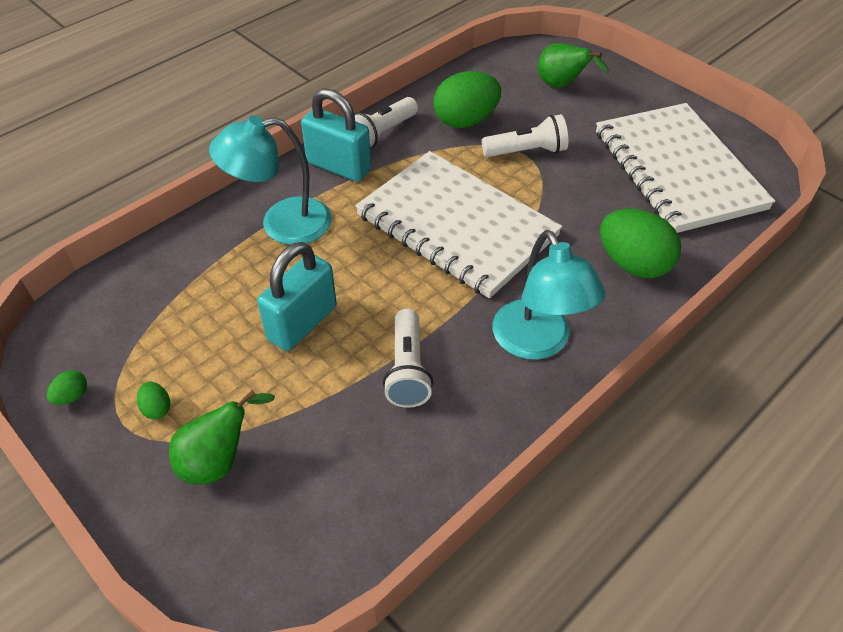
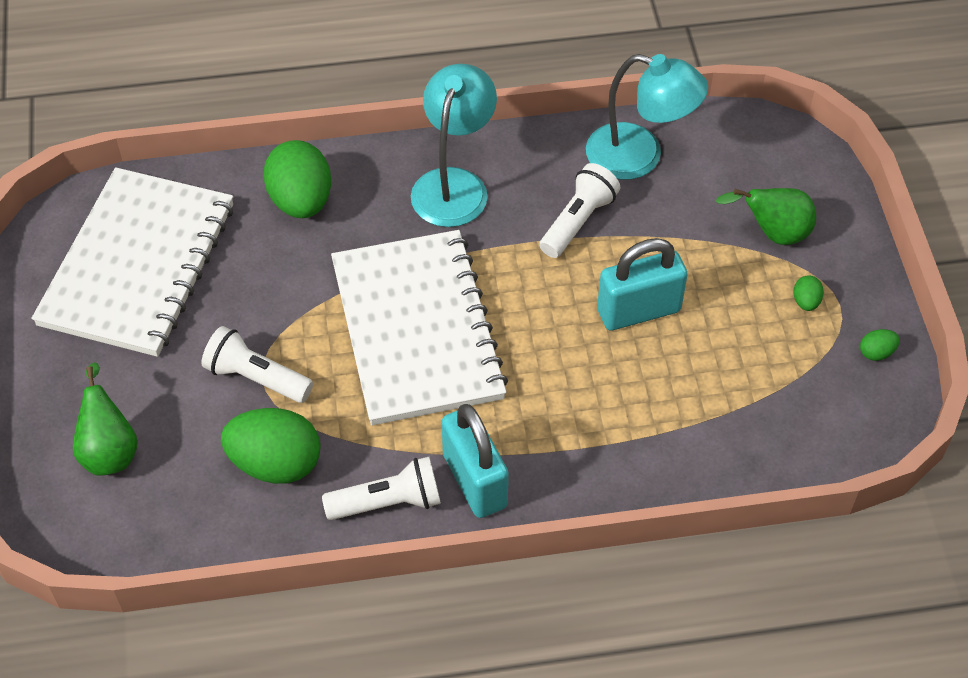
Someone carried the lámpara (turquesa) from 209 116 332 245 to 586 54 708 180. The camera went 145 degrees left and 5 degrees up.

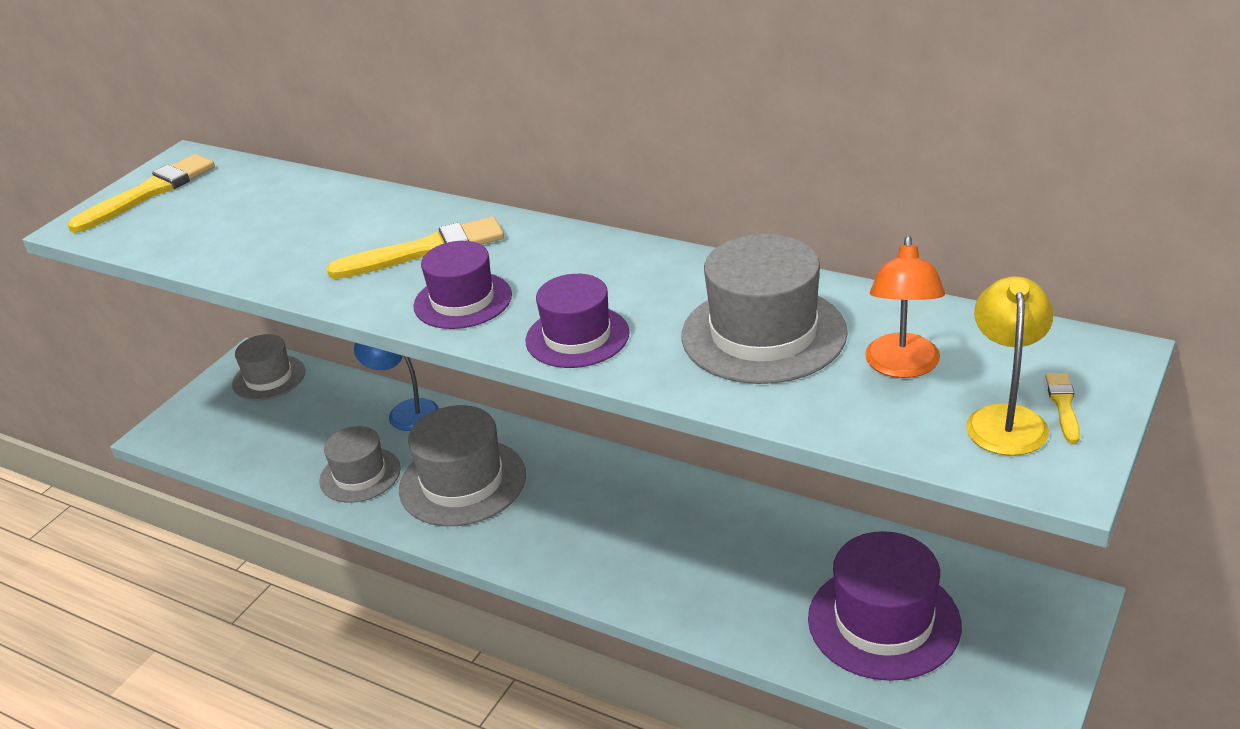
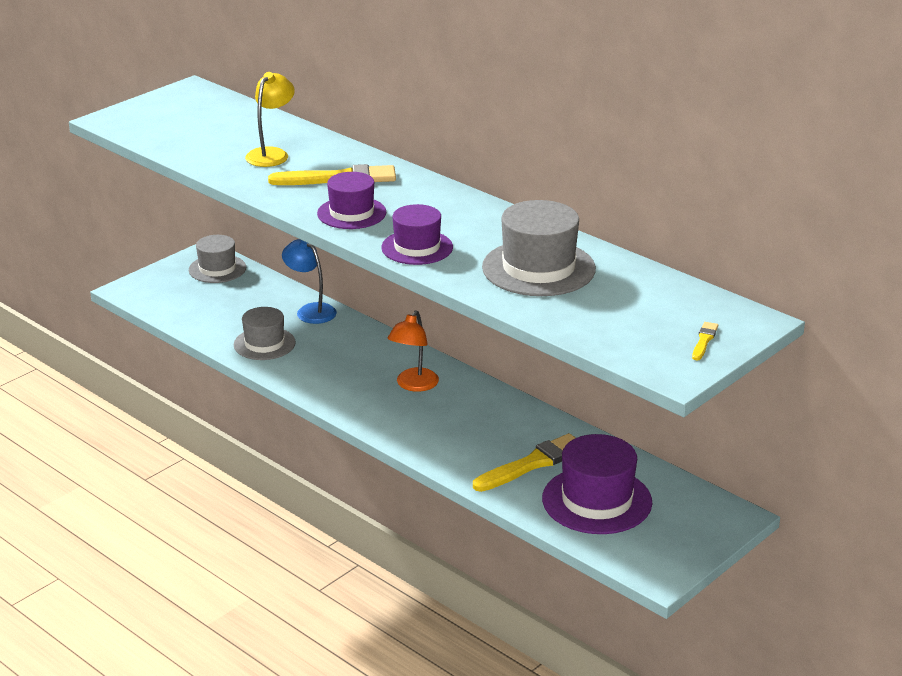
Someone took away the sombrero (gris) at 399 405 526 526. Someone carried the pincel (amarillo) from 68 154 215 233 to 473 433 576 492. Someone carried the lámpara (naranja) from 865 236 945 378 to 387 311 439 392. Someone carried the lámpara (amarillo) from 966 276 1054 456 to 245 72 295 167. The camera went 10 degrees right and 5 degrees down.

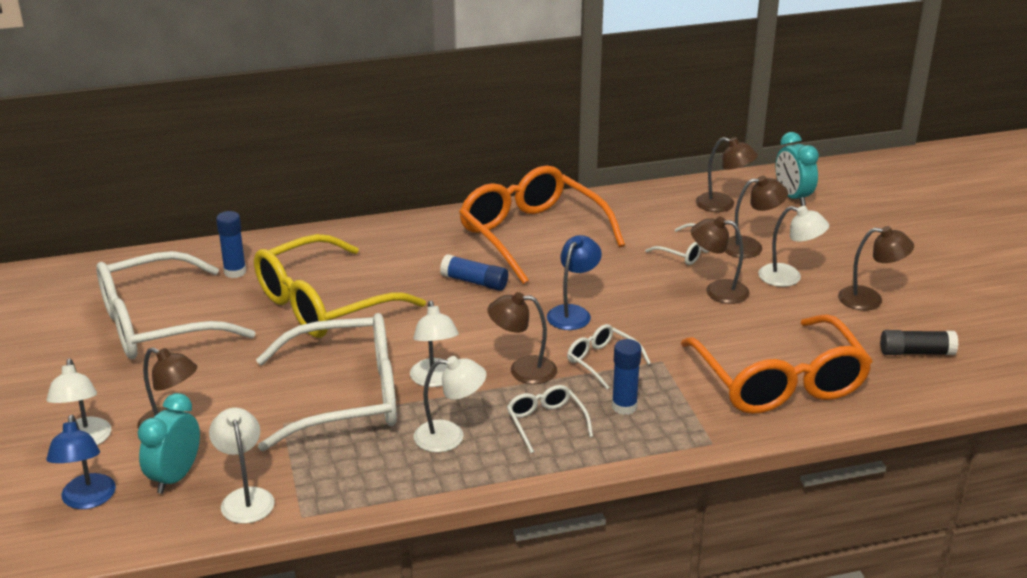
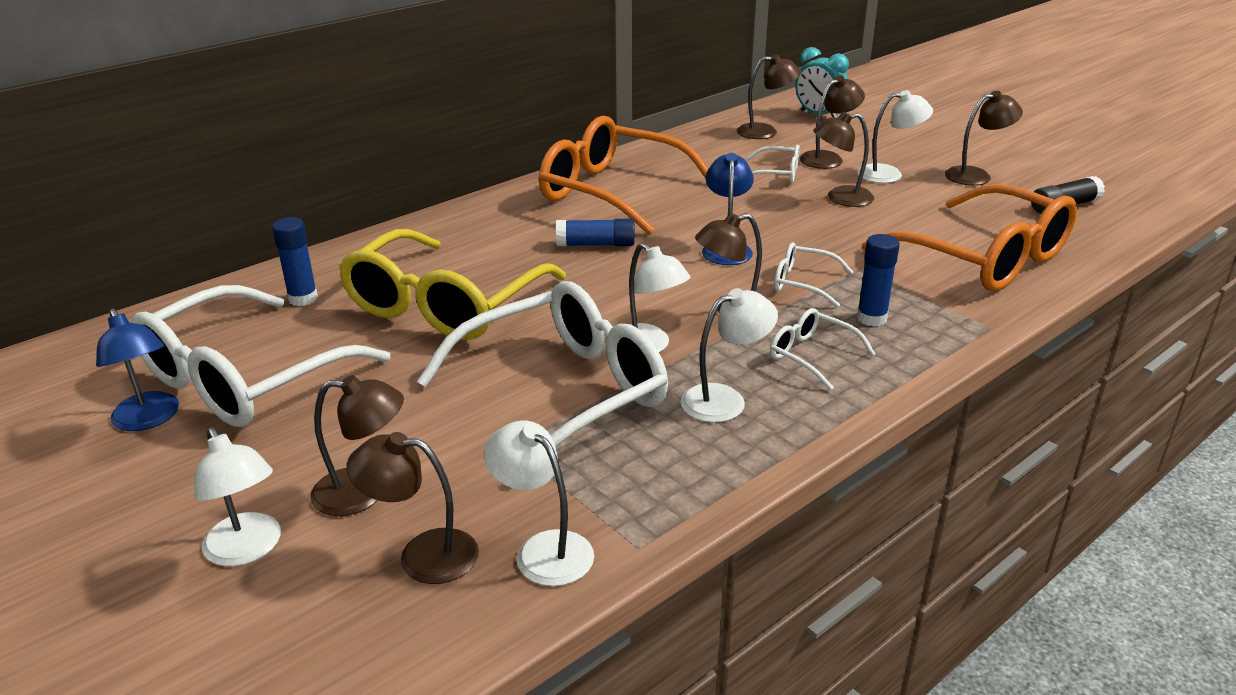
Someone carried the lámpara (azul) from 46 415 116 509 to 96 309 179 431. Someone swapped the despertador (turquesa) at 138 393 200 494 for the lámpara (marrón) at 346 432 479 584. The camera went 25 degrees left and 0 degrees up.

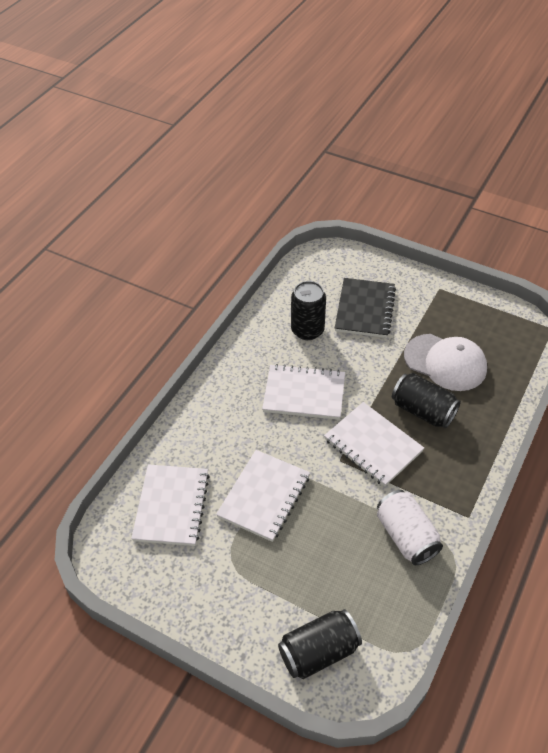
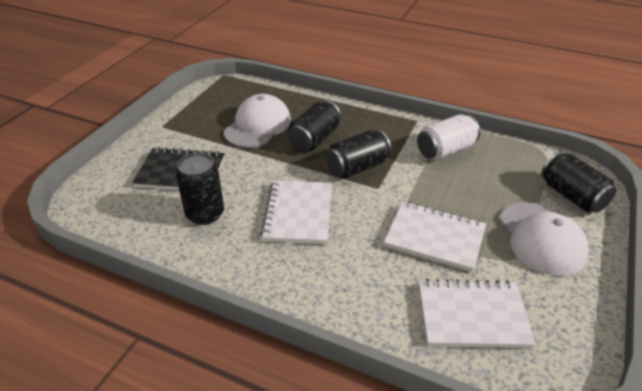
Someone put down the gorra (blanco) at 500 202 589 276. Someone swapped the cuaderno (blanco) at 324 402 424 487 for the lata (negro) at 326 130 392 178. The camera went 95 degrees left and 10 degrees down.

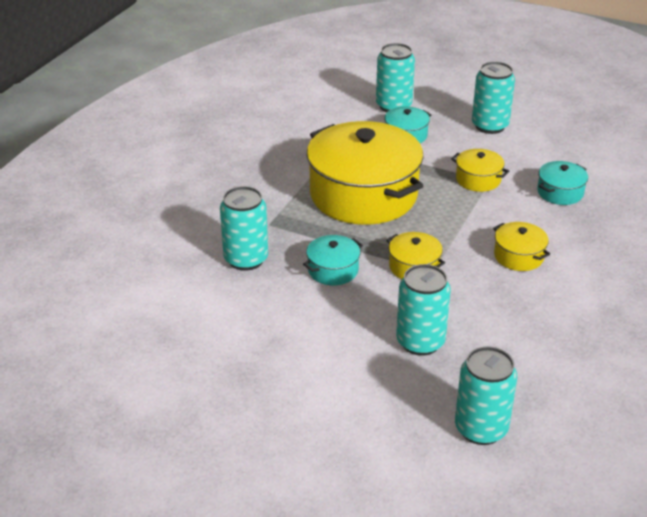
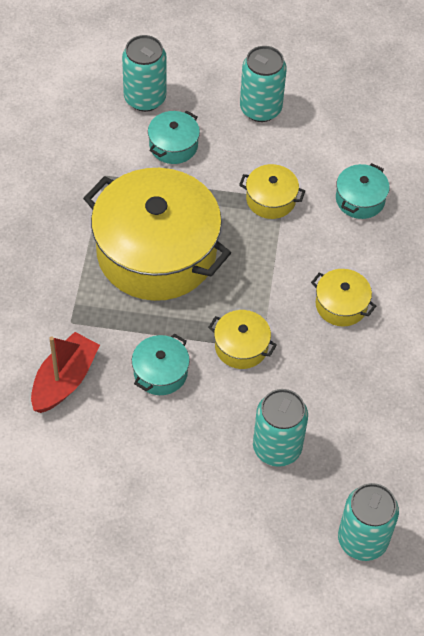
Someone swapped the lata (turquesa) at 220 186 268 271 for the barco (rojo) at 31 332 100 413. The camera went 20 degrees left and 20 degrees up.

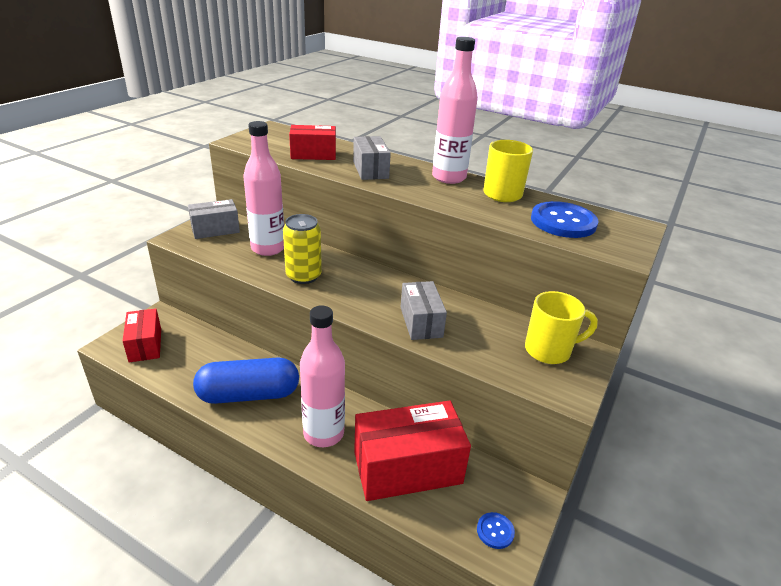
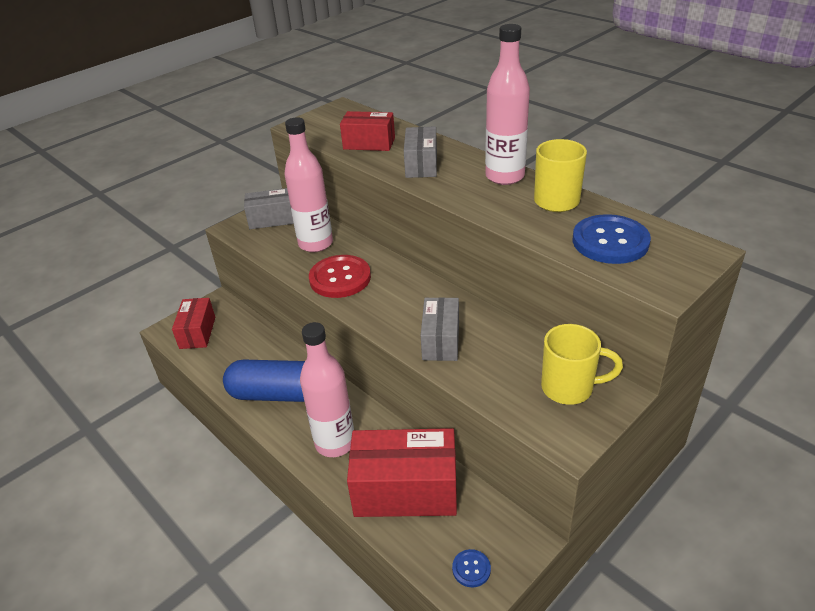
Someone swapped the lata (amarillo) at 283 214 322 284 for the botón (rojo) at 309 255 371 298. The camera went 20 degrees right and 5 degrees up.

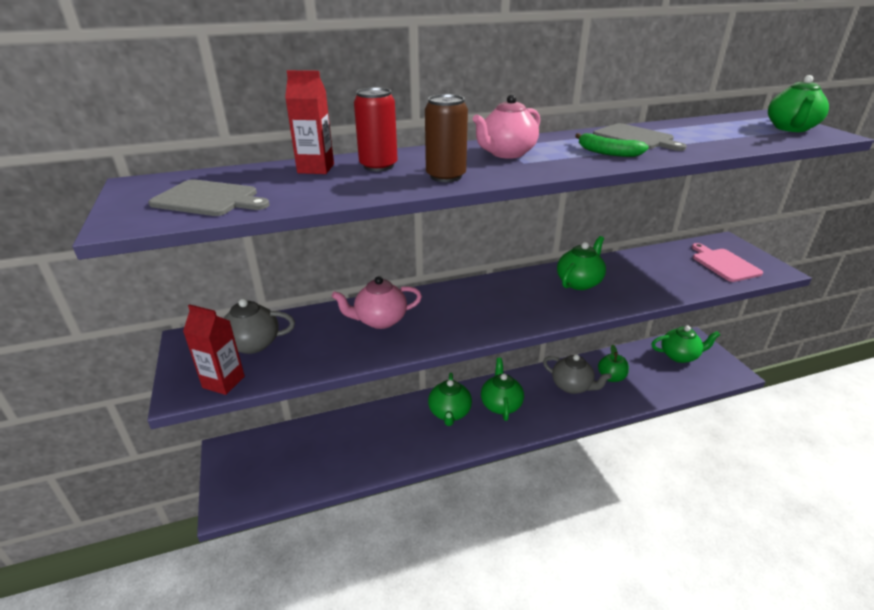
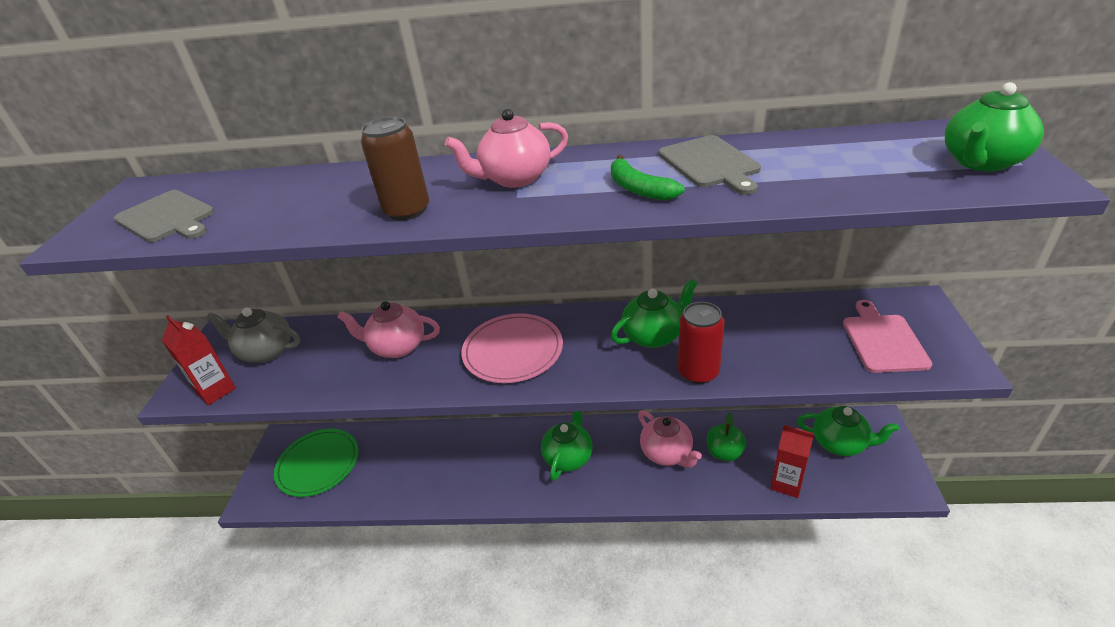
Someone took away the tetera (verde) at 428 373 472 426. Someone put down the plato (verde) at 274 429 358 497. Someone put down the plato (rosa) at 462 313 563 383. Someone carried the cartón de leche (rojo) from 285 70 334 174 to 770 425 814 498. Someone carried the lata (rojo) from 354 87 398 171 to 678 302 725 384. Someone repainted the tetera (gris) at 543 354 612 394, which became the tetera (rosa) at 638 410 702 468. The camera went 25 degrees right and 5 degrees up.

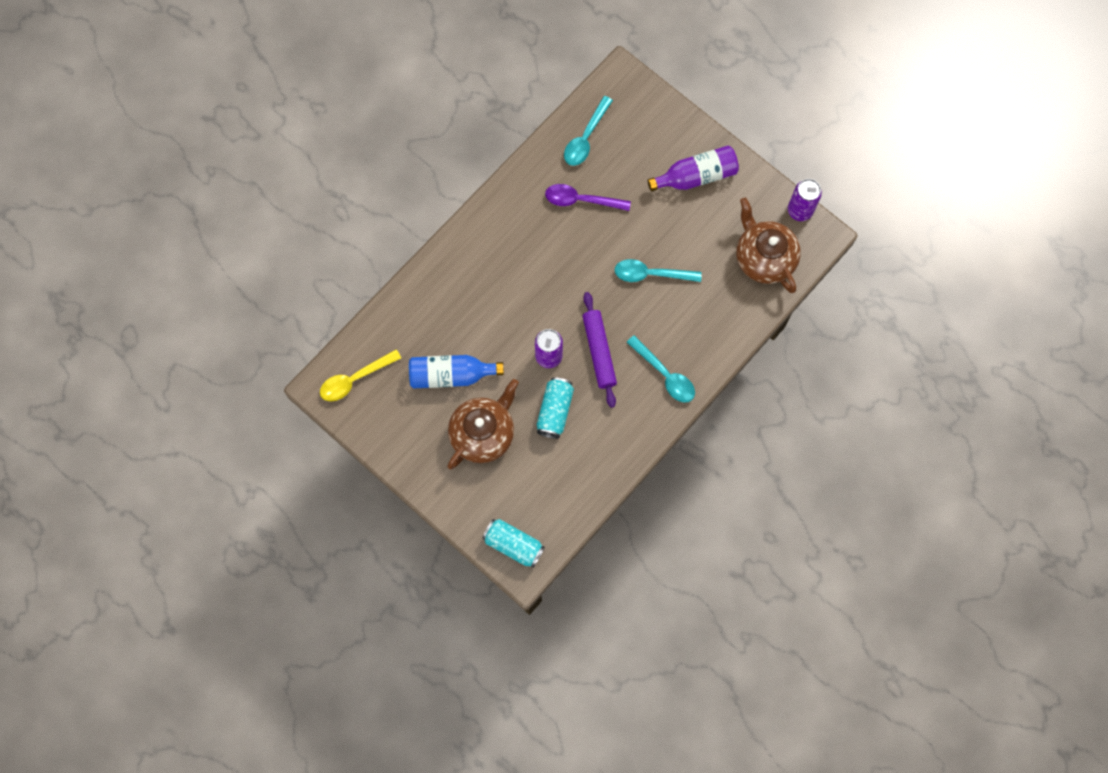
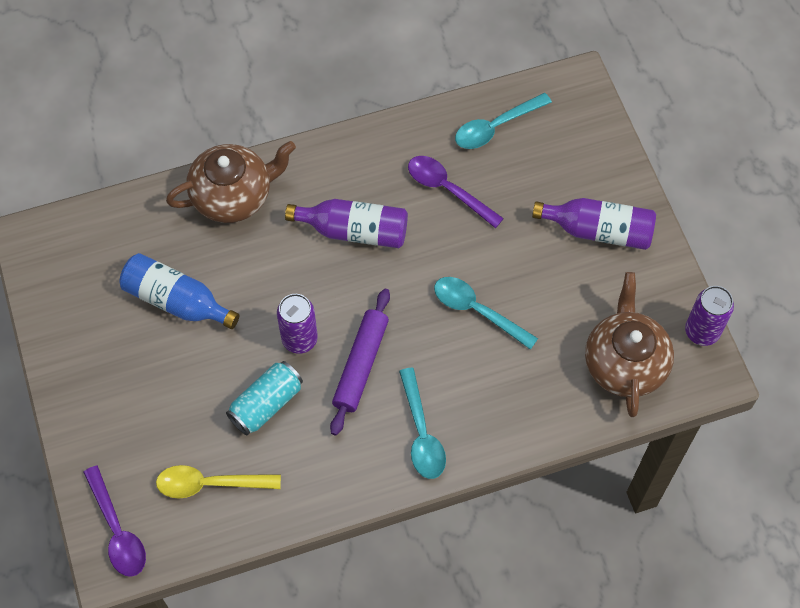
Someone put down the botella (morado) at 285 199 408 248. Someone carried the cuchara (amarillo) from 320 349 401 401 to 156 465 281 499. Someone carried the tetera (marrón) from 447 379 519 469 to 166 141 296 223. Someone swapped the lata (turquesa) at 482 519 545 567 for the cuchara (morado) at 83 465 146 577. The camera went 30 degrees right and 10 degrees down.

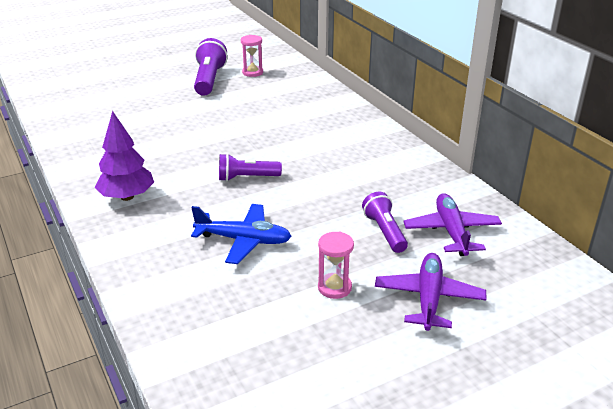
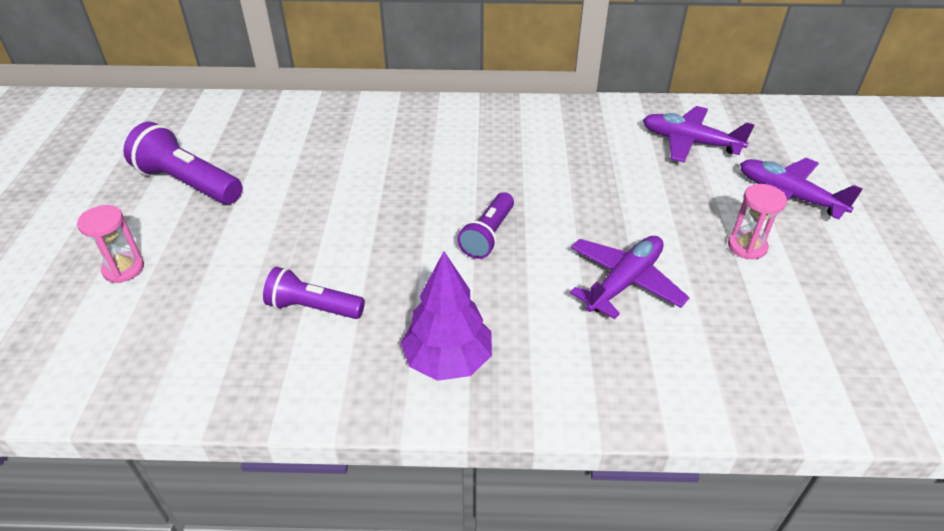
Someone carried the reloj de arena (rosa) from 241 35 263 77 to 77 205 144 283. Someone carried the lámpara de mano (morado) from 362 192 408 253 to 263 267 365 319. Someone repainted the avión (azul) at 191 204 292 264, which became the avión (morado) at 570 236 690 319. The camera went 60 degrees left and 10 degrees up.

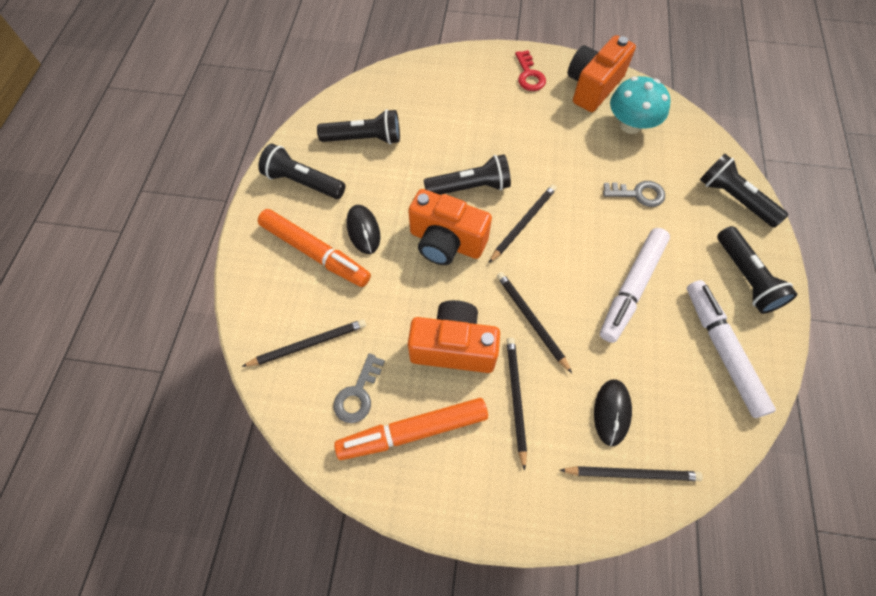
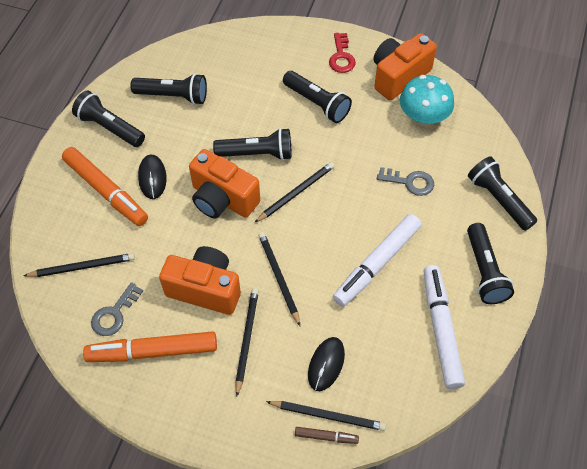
Someone put down the lámpara de mano (negro) at 283 71 352 123. Someone put down the rotulador (marrón) at 295 427 359 444. The camera went 10 degrees right and 5 degrees down.

